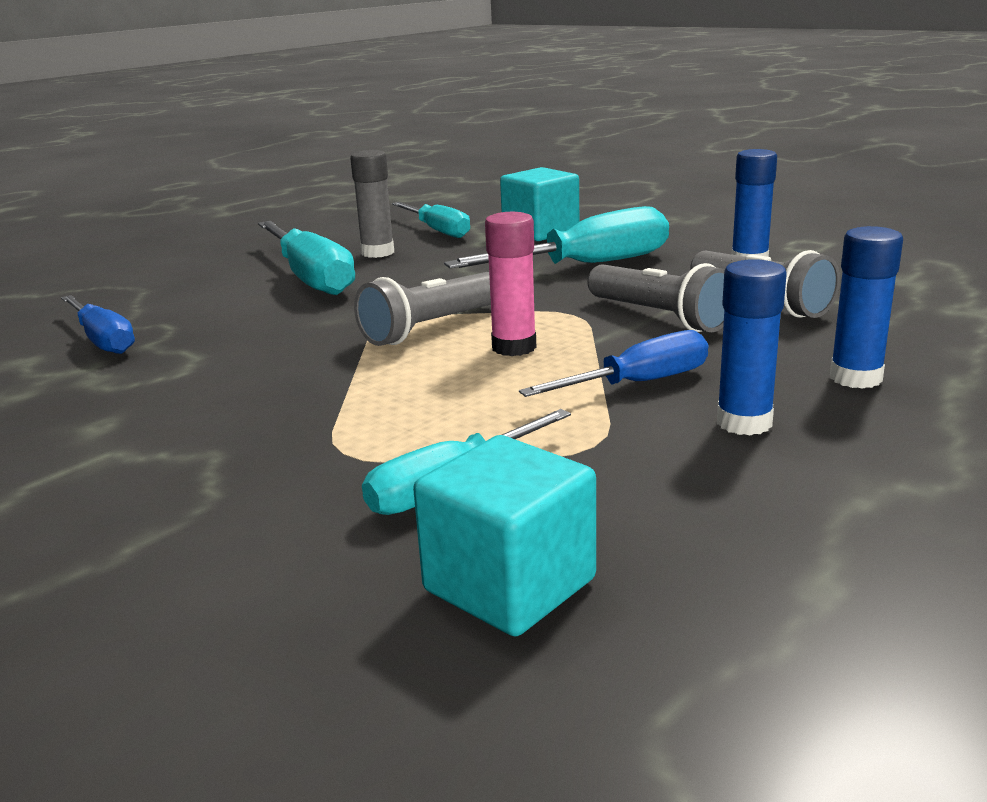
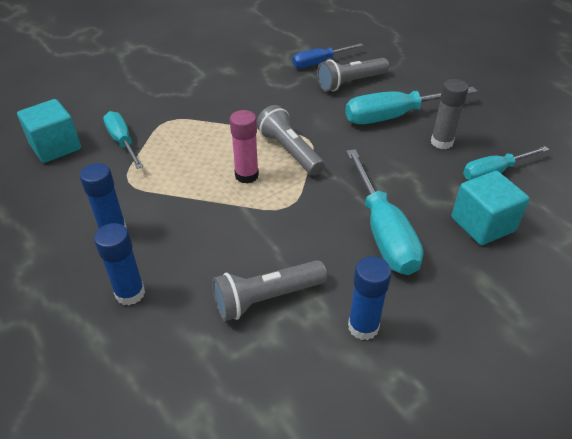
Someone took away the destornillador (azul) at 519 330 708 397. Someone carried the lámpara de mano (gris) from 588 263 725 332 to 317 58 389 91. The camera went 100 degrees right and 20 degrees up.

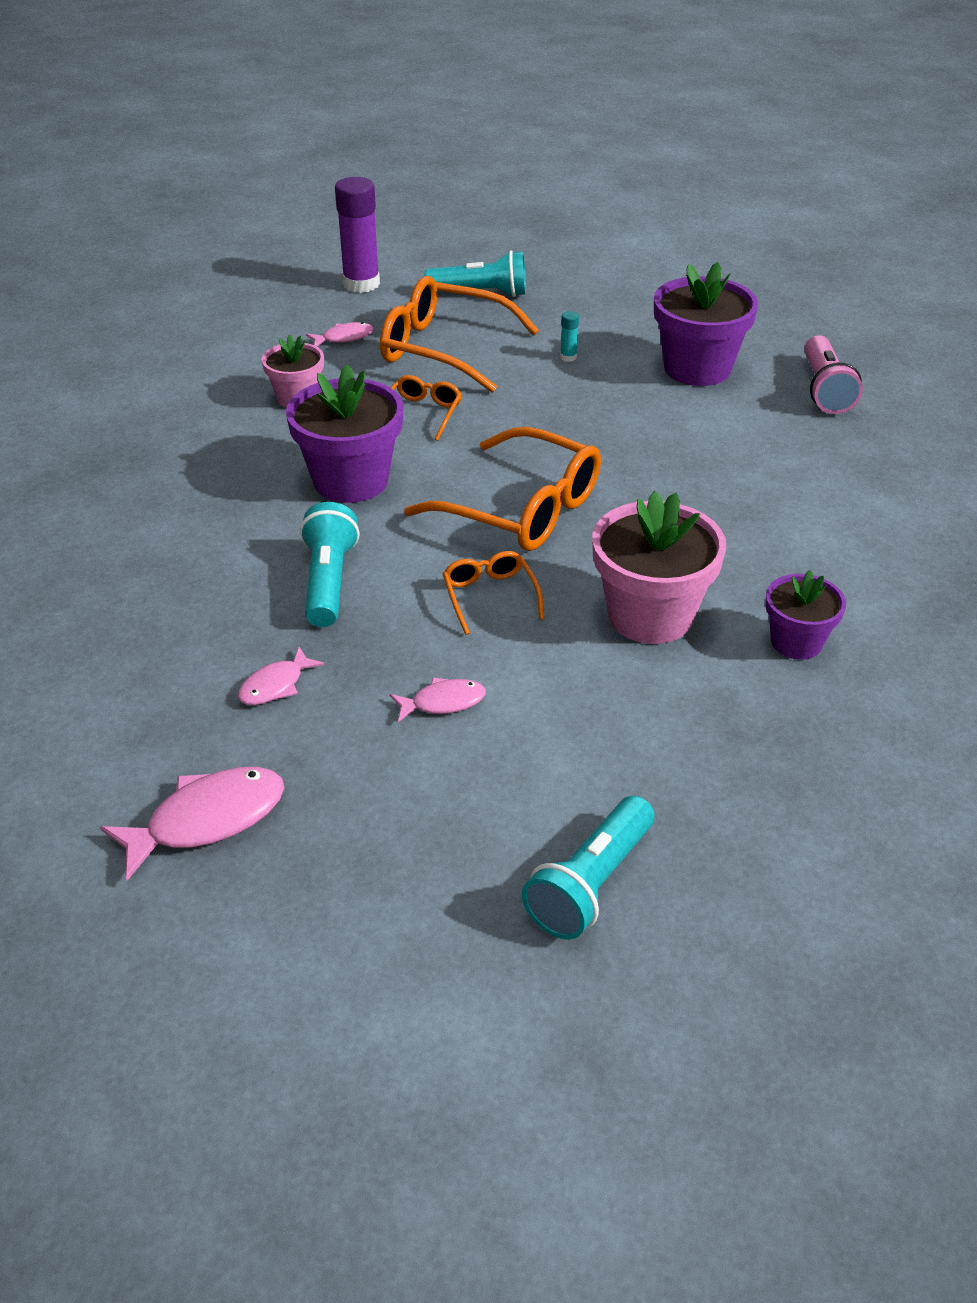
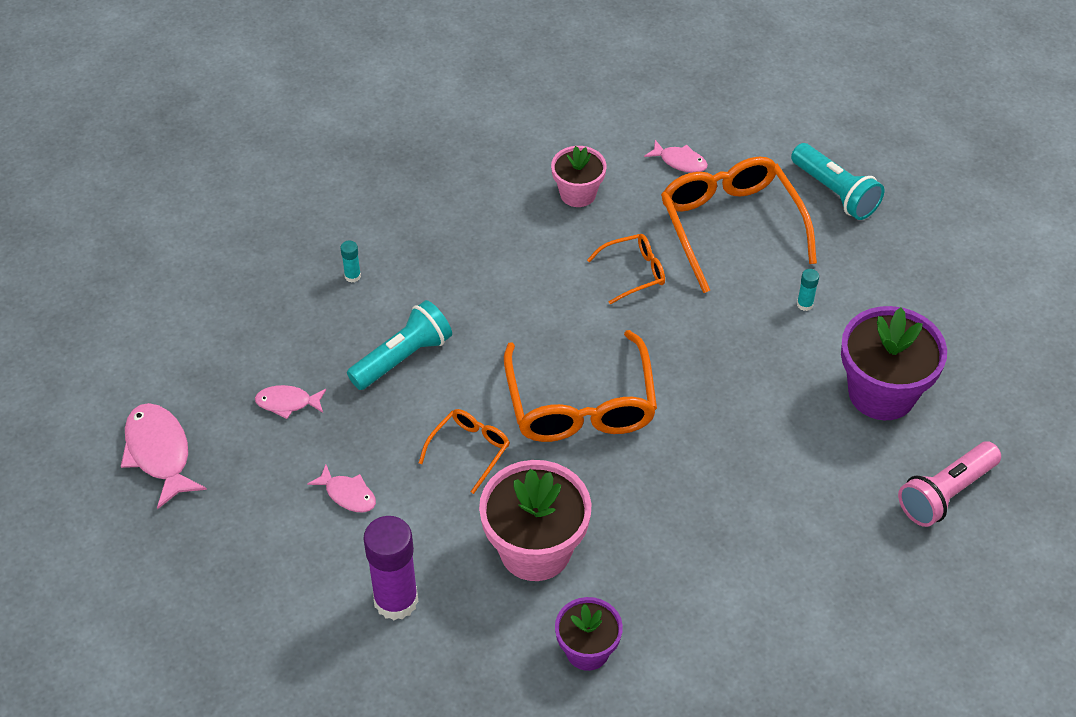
Someone took away the maceta (morado) at 286 364 404 503. Someone took away the lámpara de mano (turquesa) at 522 796 654 940. Someone put down the barra de pegamento (turquesa) at 340 240 361 283. Someone carried the barra de pegamento (morado) from 335 177 380 293 to 363 516 418 620. Someone rotated the pez (rosa) at 100 767 285 881 by 135 degrees counterclockwise. The camera went 50 degrees right and 10 degrees up.

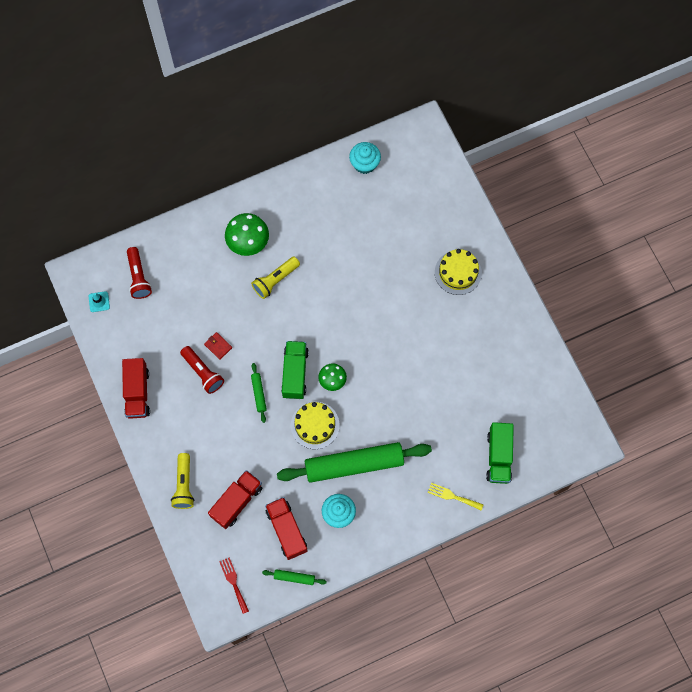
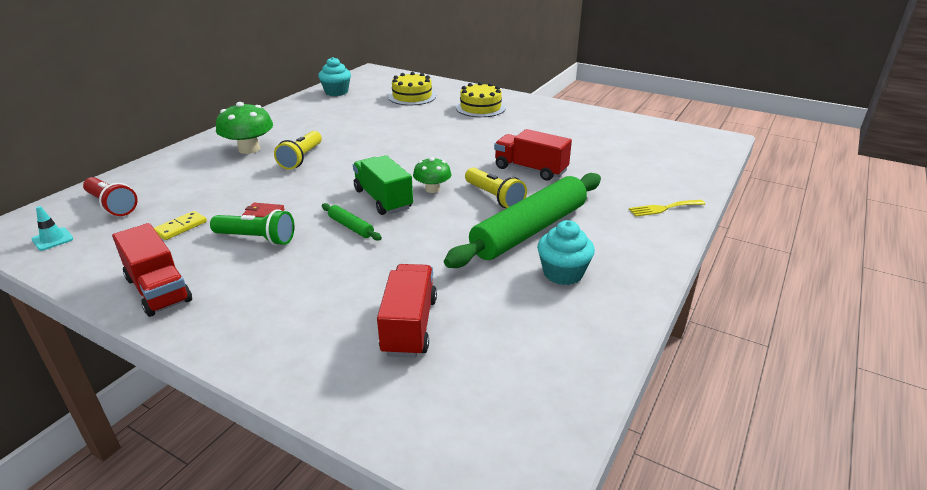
Someone took away the tenedor (rojo) at 220 558 249 614. Someone took away the rodillo (verde) at 262 569 327 585. Someone took away the camión (verde) at 486 422 514 484. Someone put down the ficha de dominó (amarillo) at 154 211 207 240. Someone carried the lámpara de mano (amarillo) from 171 453 195 509 to 465 168 527 208. Someone carried the camión (rojo) from 265 497 308 560 to 494 129 572 181. Someone carried the tarta (amarillo) from 291 402 340 449 to 388 72 436 105. Someone repainted the lámpara de mano (rojo) at 180 346 224 394, which became the lámpara de mano (verde) at 210 209 295 246. The camera went 35 degrees left and 40 degrees down.

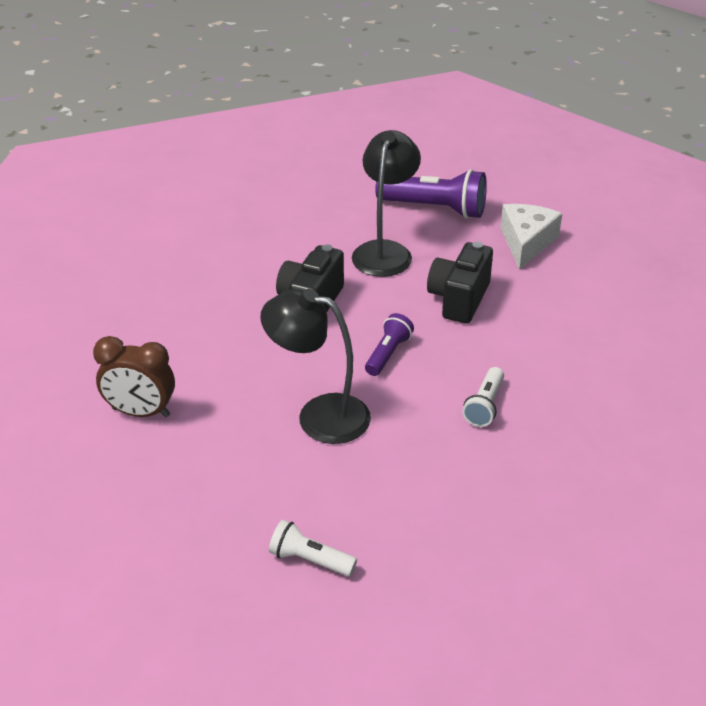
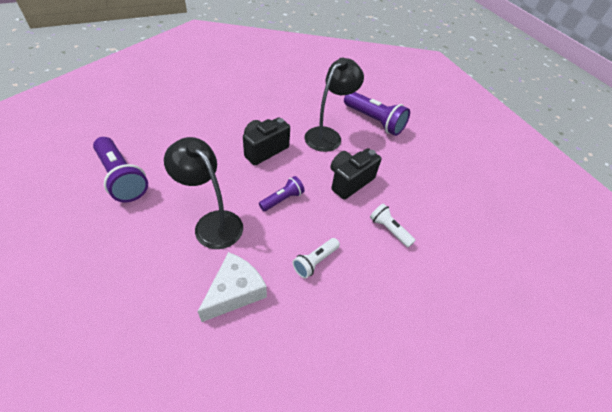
Someone carried the lámpara de mano (blanco) from 269 520 357 576 to 370 204 416 248. Someone carried the queso (blanco) from 500 204 562 270 to 198 252 267 322. Someone swapped the despertador (marrón) at 93 336 175 417 for the lámpara de mano (morado) at 93 137 148 202. The camera went 20 degrees right and 10 degrees up.

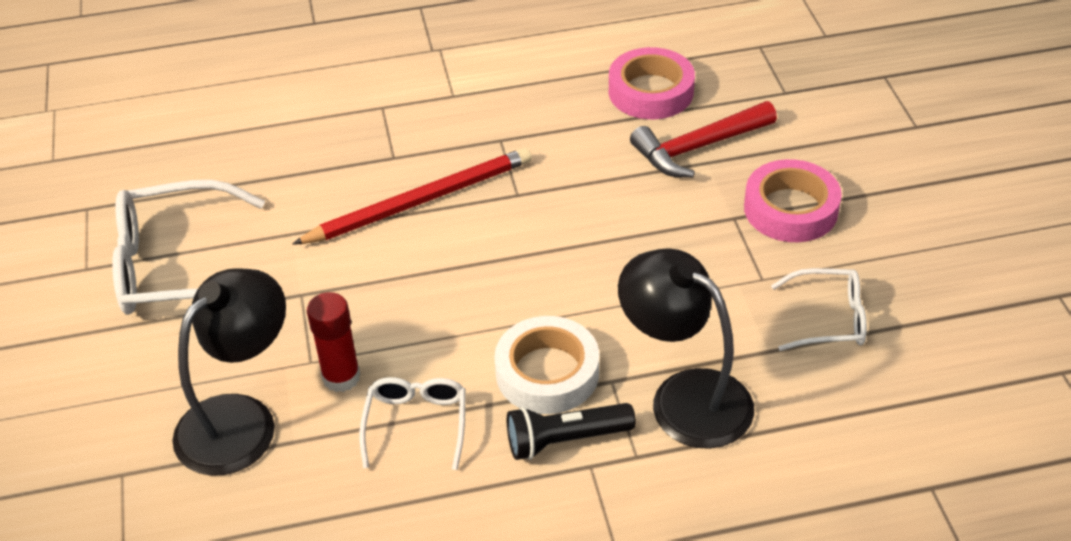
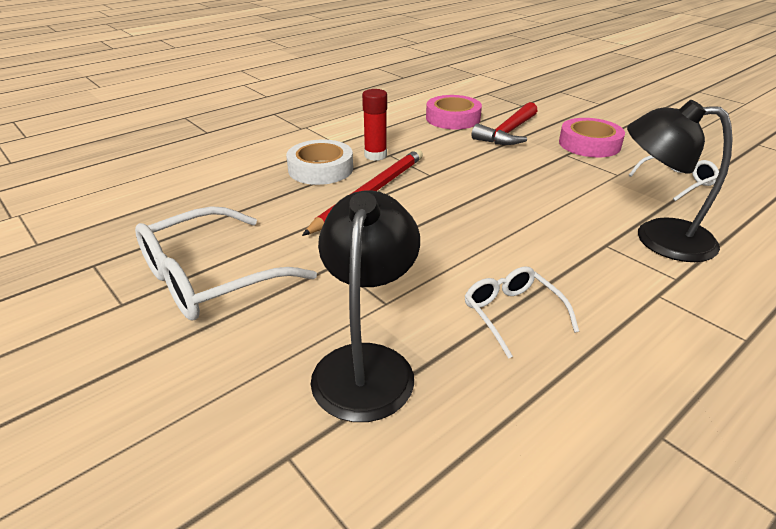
Someone took away the lámpara de mano (negro) at 507 403 636 460. Someone carried the barra de pegamento (rojo) from 307 292 360 392 to 362 89 387 161. Someone carried the cinta adhesiva (blanco) from 494 316 599 414 to 286 140 353 185. The camera went 30 degrees left and 10 degrees down.

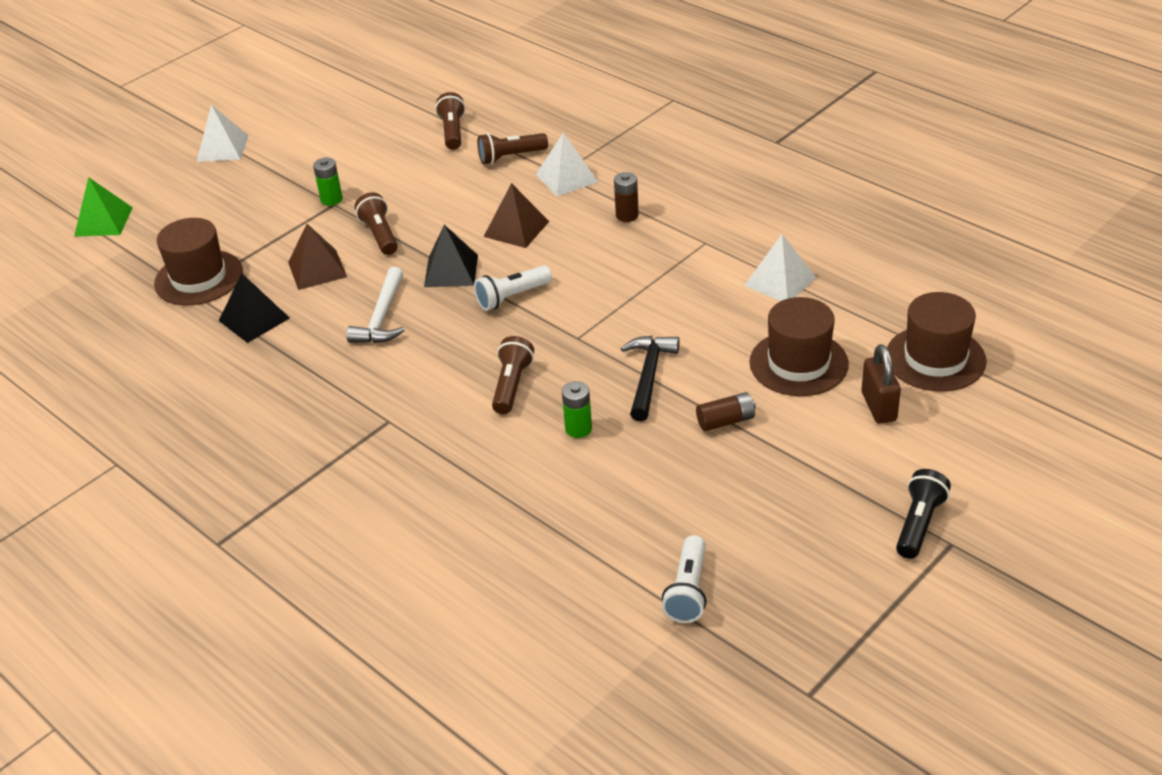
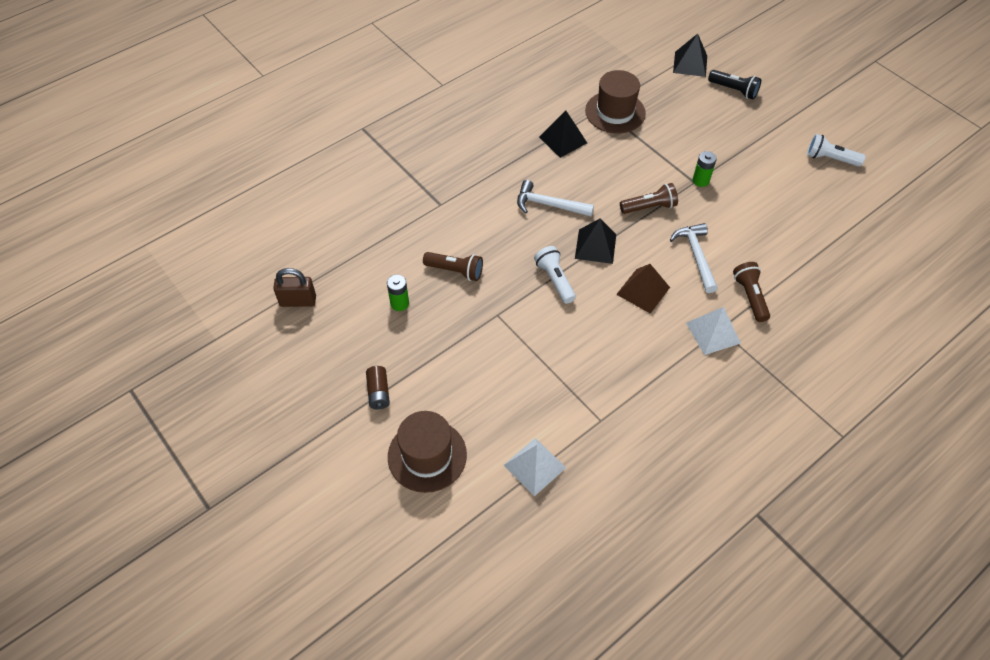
Someone took away the pirámide (blanco) at 197 105 249 162. Someone took away the pirámide (marrón) at 288 224 347 290. Someone took away the lámpara de mano (marrón) at 435 92 465 150. Someone took away the pila (marrón) at 614 172 639 222. Someone took away the martillo (negro) at 621 336 679 421. Someone took away the sombrero (marrón) at 887 292 987 392. Someone put down the martillo (blanco) at 670 223 718 293. Someone carried the lámpara de mano (blanco) from 662 535 707 623 to 807 134 865 167. Someone carried the candado (marrón) from 861 344 901 424 to 273 268 316 307. Someone carried the lámpara de mano (negro) from 896 469 951 559 to 708 70 761 99. Someone repainted the pirámide (verde) at 74 177 133 236, which became the pirámide (negro) at 673 34 707 77. The camera went 95 degrees right and 15 degrees up.

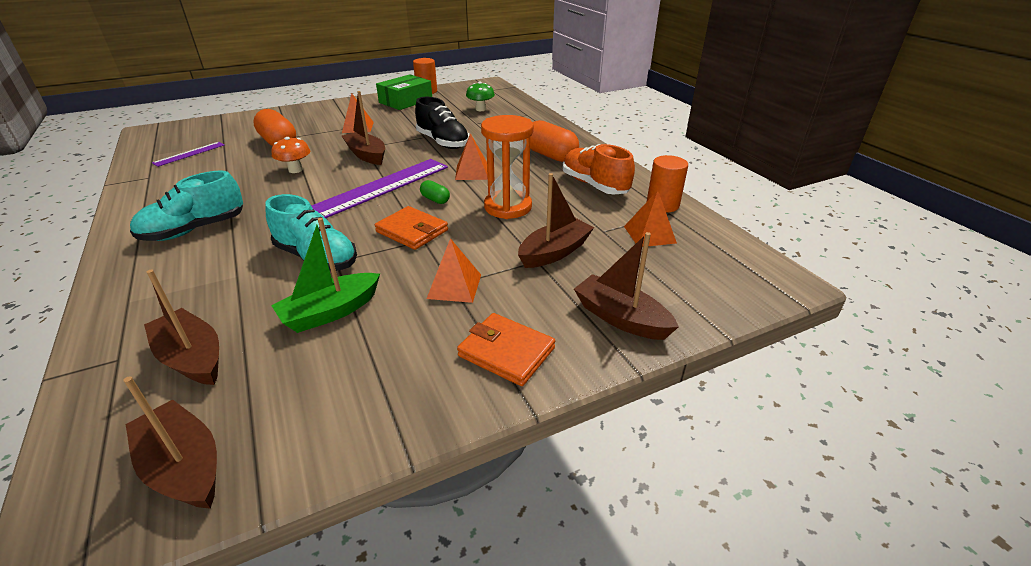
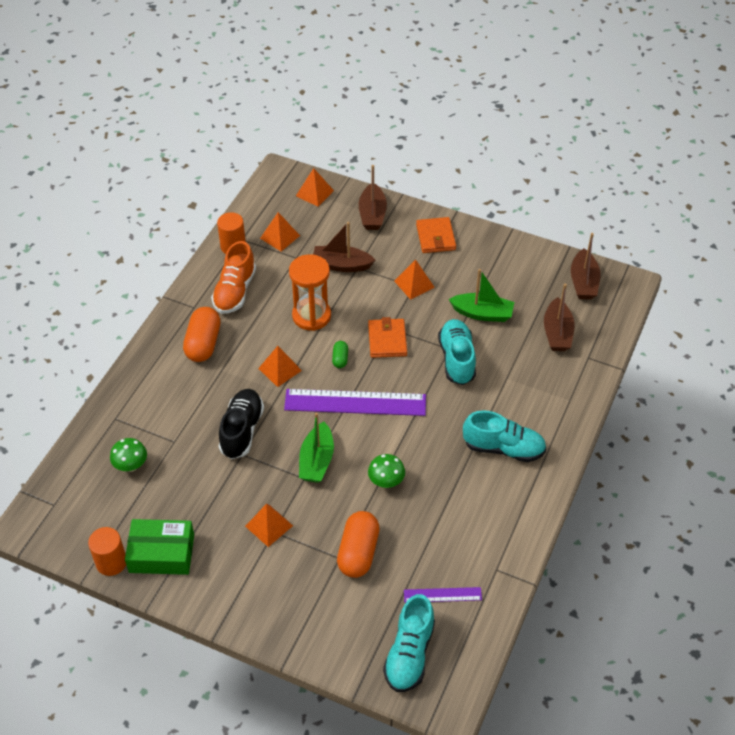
Someone put down the pirámide (naranja) at 296 168 334 207. Someone put down the zapato (turquesa) at 383 594 435 692. Someone repainted the seta (naranja) at 272 137 310 173, which became the seta (verde) at 368 454 405 488. Someone repainted the barco (marrón) at 342 91 385 165, which became the barco (verde) at 299 412 334 483. The camera went 130 degrees left and 15 degrees up.

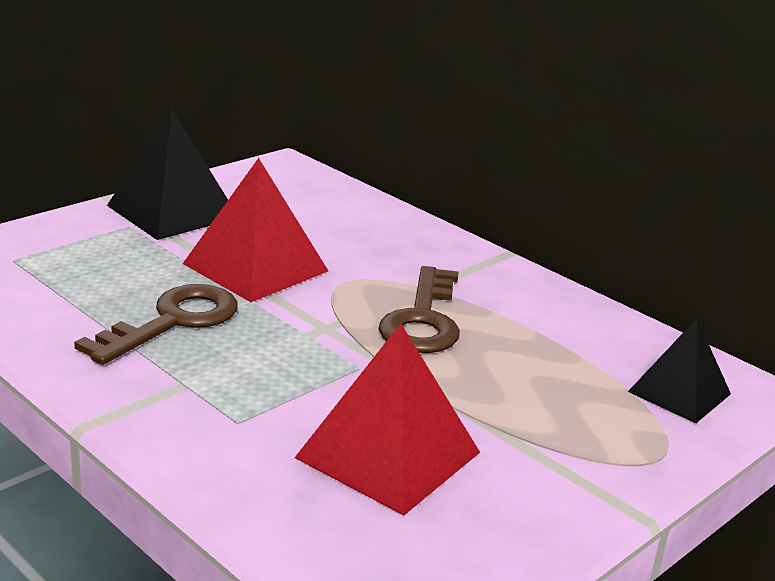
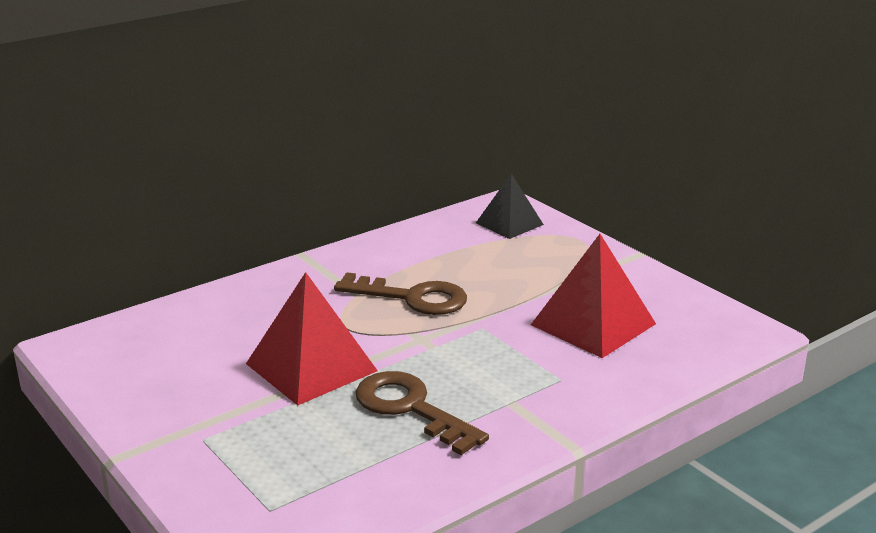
Someone took away the pirámide (negro) at 107 109 228 240. The camera went 80 degrees left and 0 degrees up.

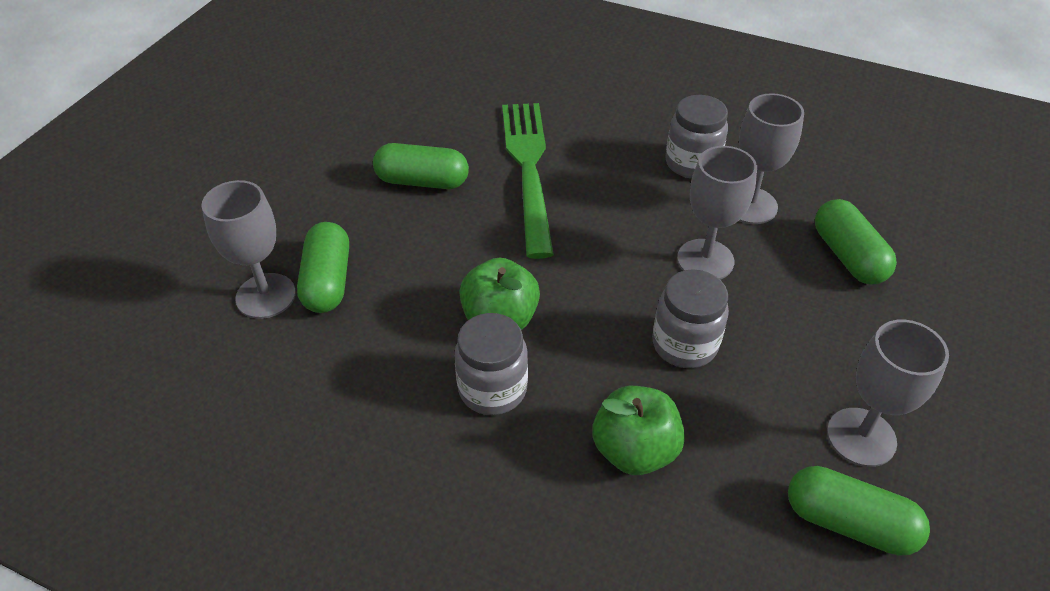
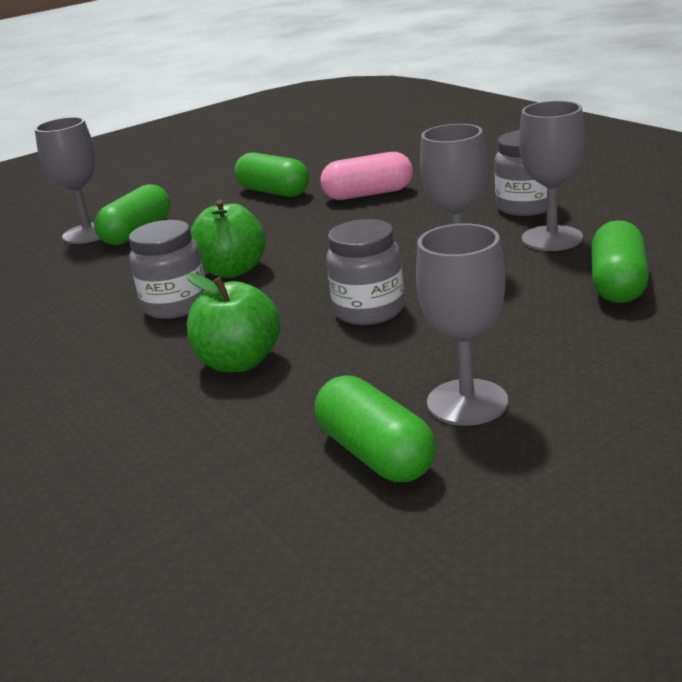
Someone swapped the tenedor (verde) at 502 103 554 259 for the cápsula (rosa) at 320 152 413 200. The camera went 35 degrees right and 20 degrees down.

